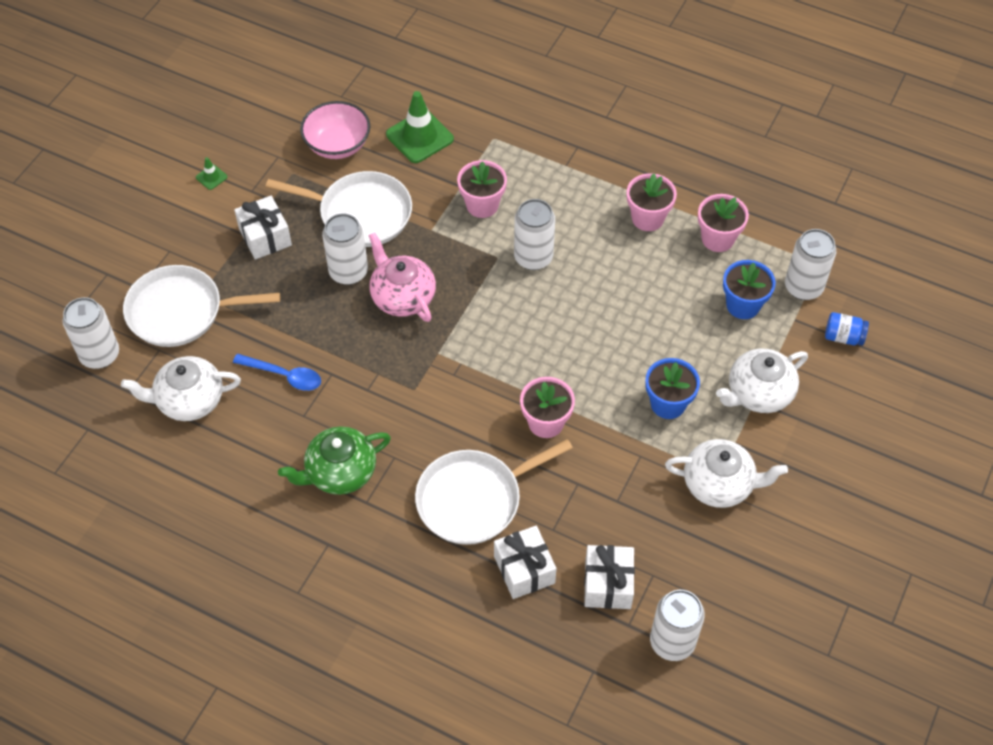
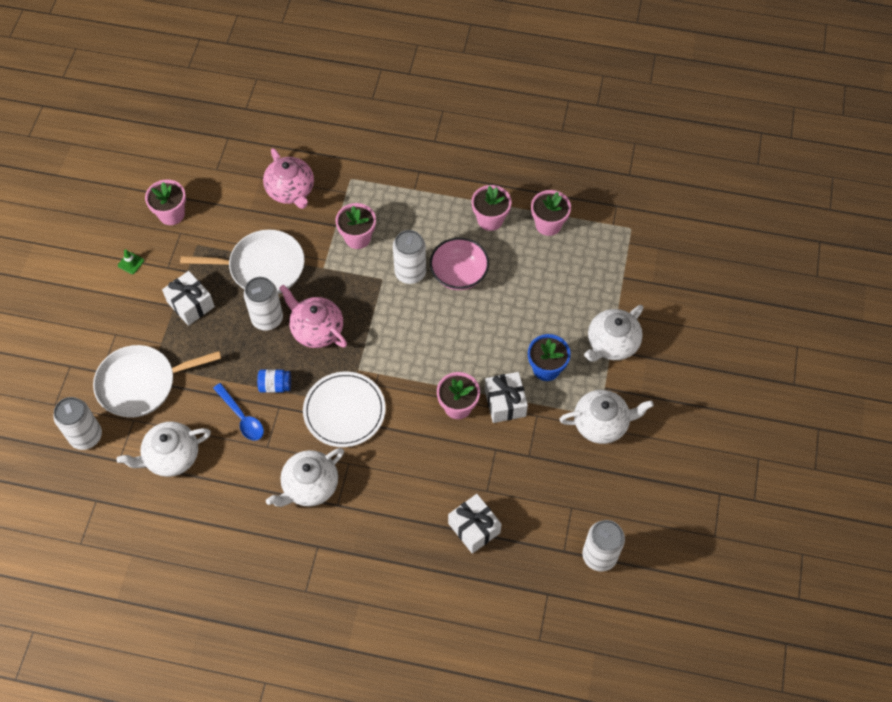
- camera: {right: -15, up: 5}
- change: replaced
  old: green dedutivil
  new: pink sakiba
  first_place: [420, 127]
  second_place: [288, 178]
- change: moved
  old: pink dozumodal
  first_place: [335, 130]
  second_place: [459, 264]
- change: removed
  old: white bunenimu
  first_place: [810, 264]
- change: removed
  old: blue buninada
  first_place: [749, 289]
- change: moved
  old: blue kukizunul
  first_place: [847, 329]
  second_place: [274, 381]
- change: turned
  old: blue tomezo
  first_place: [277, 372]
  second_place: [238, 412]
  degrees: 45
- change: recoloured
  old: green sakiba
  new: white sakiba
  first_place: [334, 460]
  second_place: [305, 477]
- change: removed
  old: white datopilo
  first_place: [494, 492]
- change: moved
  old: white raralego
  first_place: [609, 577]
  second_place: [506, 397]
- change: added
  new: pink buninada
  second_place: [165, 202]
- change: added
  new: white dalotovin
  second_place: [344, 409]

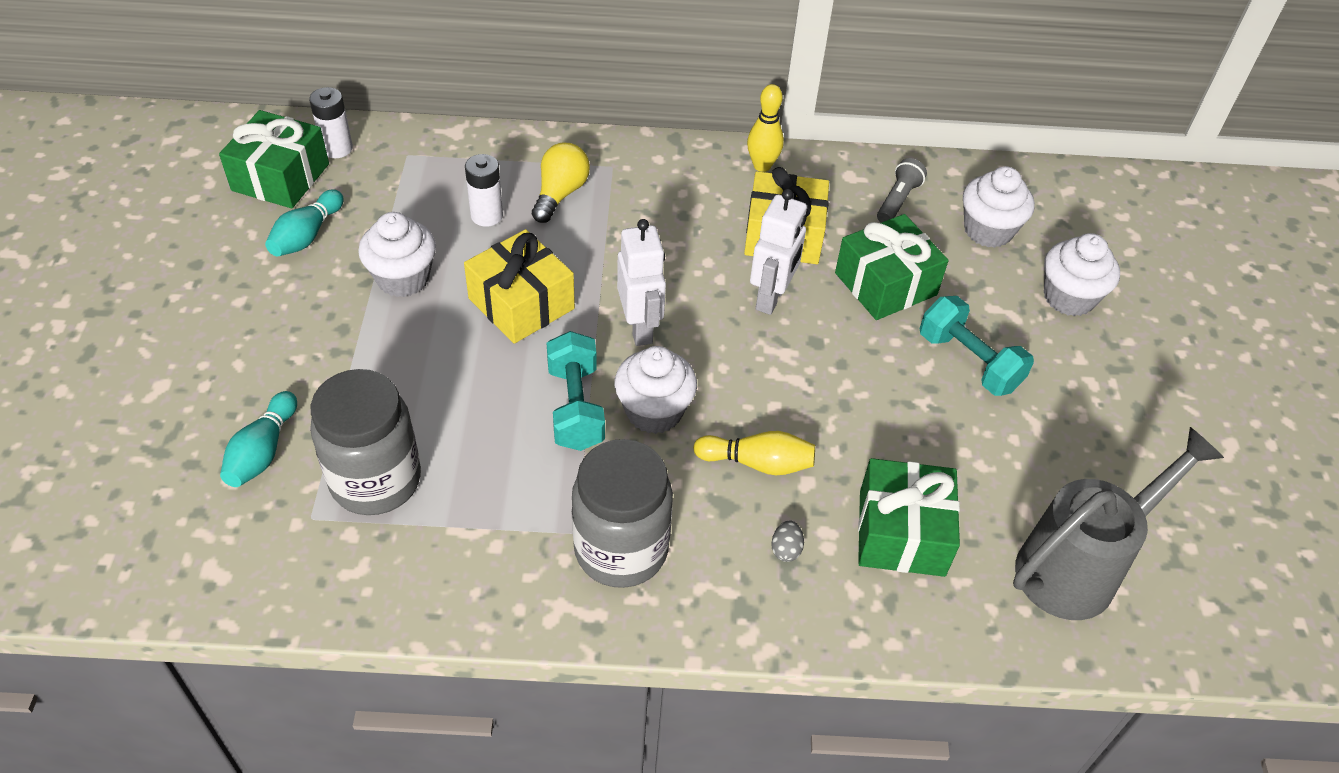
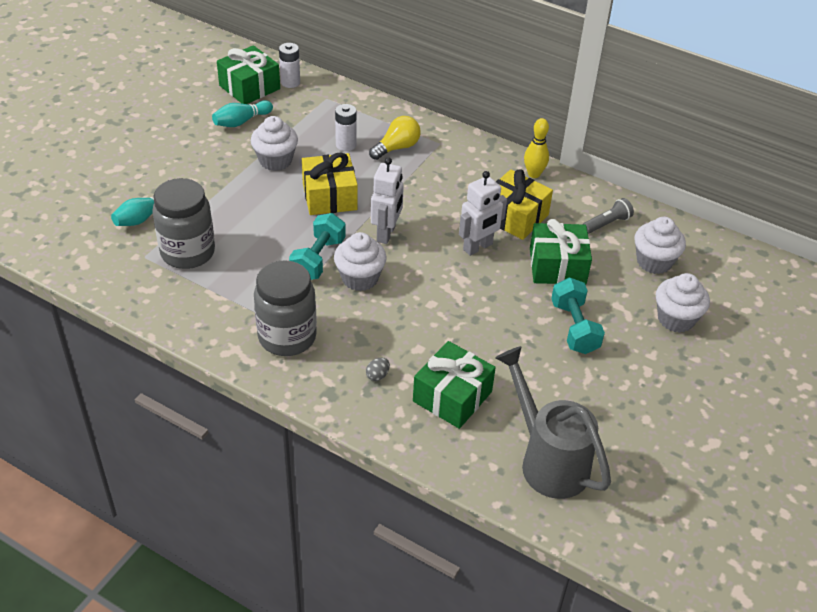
- camera: {right: 30, up: -5}
- change: turned
  old: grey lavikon
  first_place: [1118, 523]
  second_place: [553, 422]
  degrees: -120
- change: removed
  old: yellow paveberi
  first_place: [754, 453]

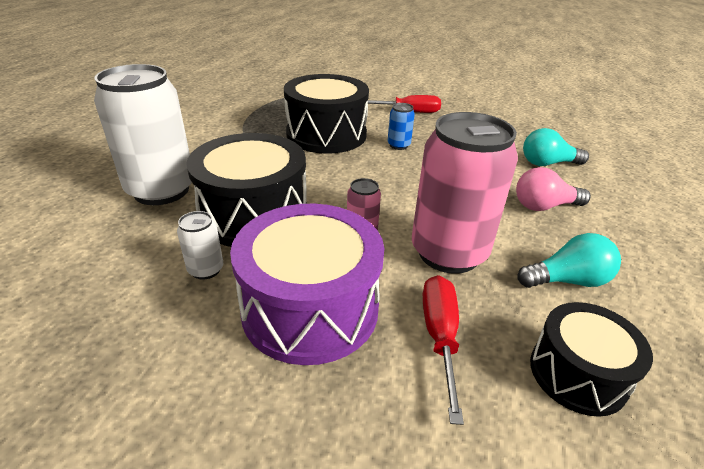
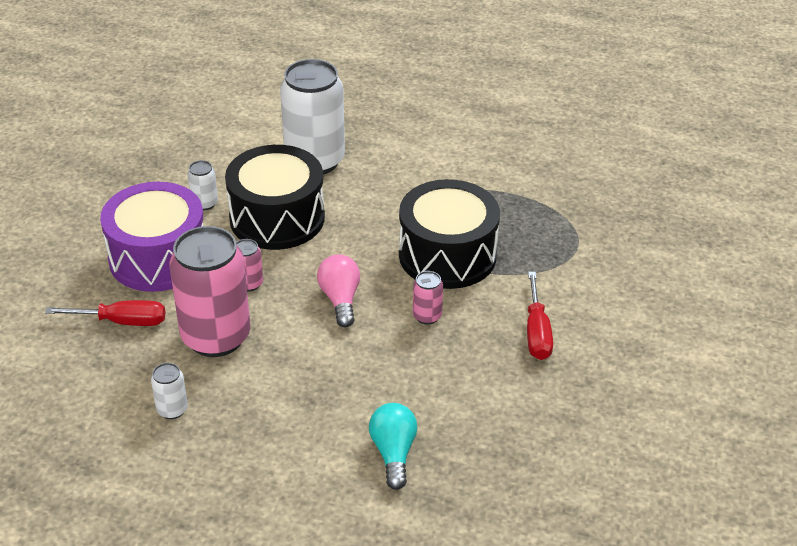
- camera: {right: 90, up: 5}
- change: recoloured
  old: blue bunenimu
  new: pink bunenimu
  first_place: [401, 126]
  second_place: [428, 297]
- change: moved
  old: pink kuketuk
  first_place: [553, 189]
  second_place: [338, 291]
- change: replaced
  old: turquoise kuketuk
  new: white bunenimu
  first_place: [569, 260]
  second_place: [169, 391]
- change: removed
  old: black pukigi
  first_place: [591, 359]

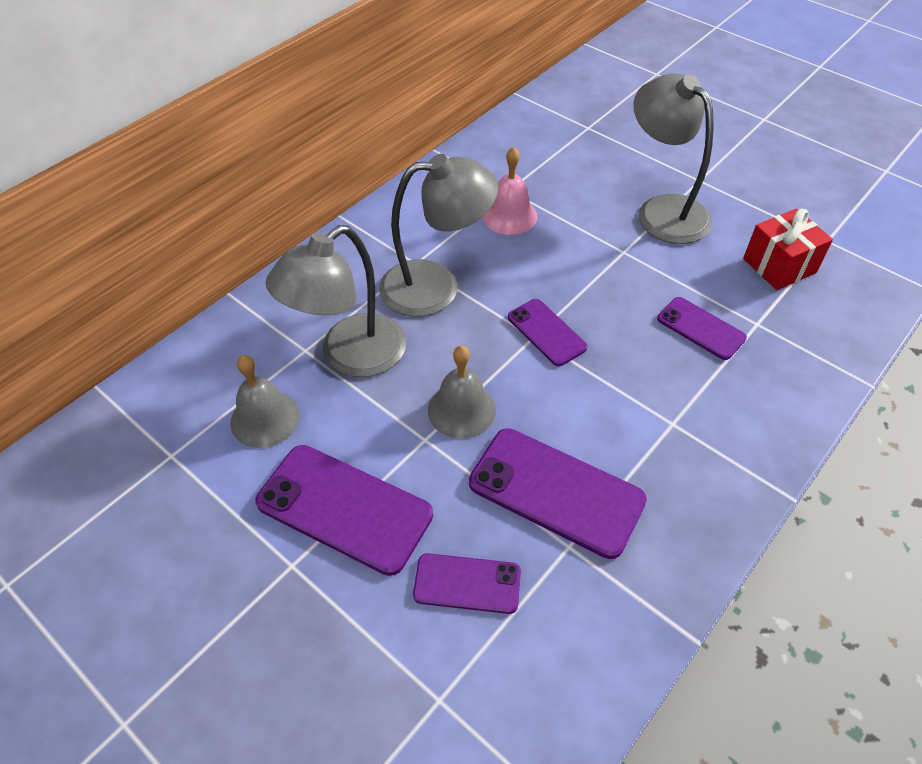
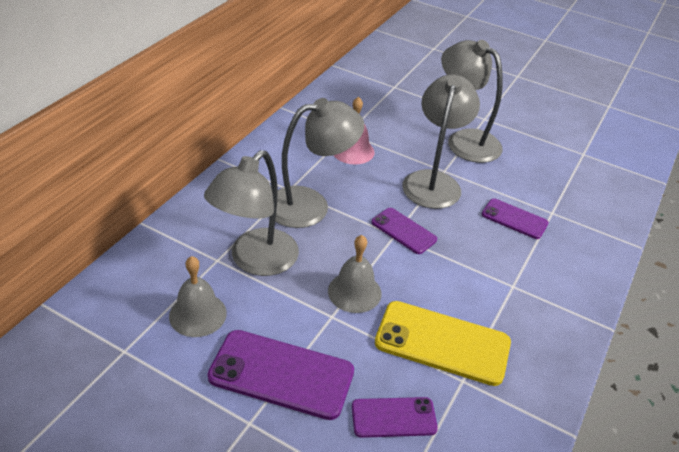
- camera: {right: -15, up: -10}
- change: removed
  old: red raralego
  first_place: [788, 249]
- change: recoloured
  old: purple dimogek
  new: yellow dimogek
  first_place: [558, 493]
  second_place: [443, 343]
- change: added
  new: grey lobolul
  second_place: [441, 141]

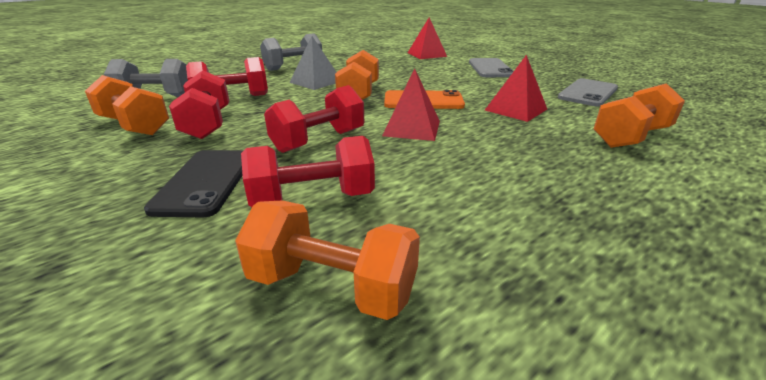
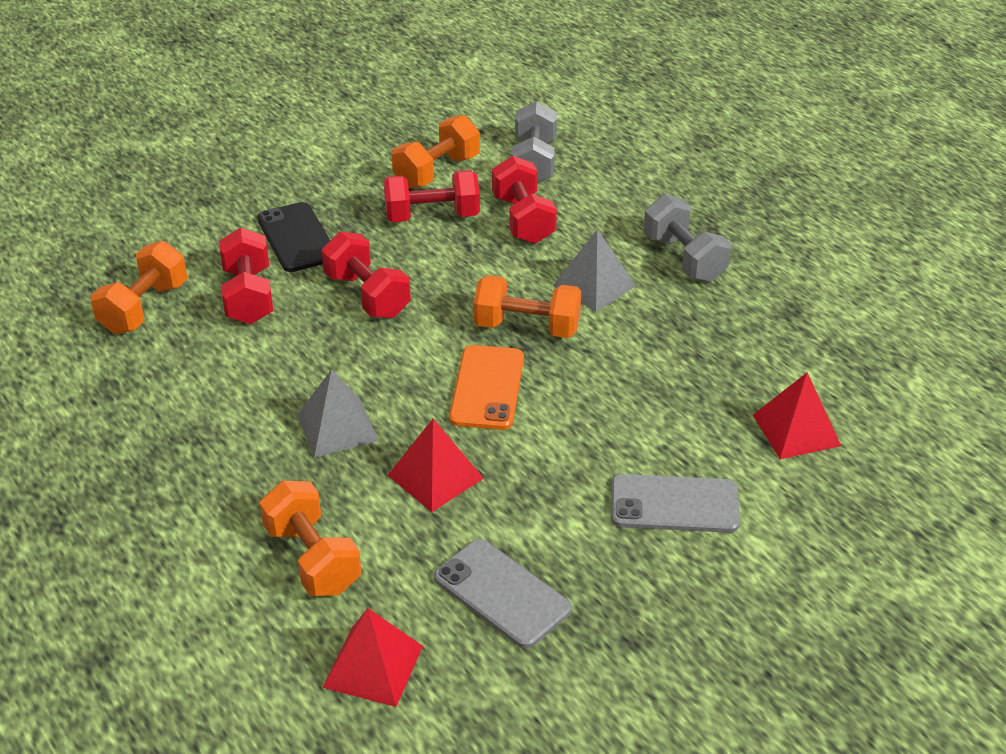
- camera: {right: 95, up: 10}
- change: moved
  old: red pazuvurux
  first_place: [411, 104]
  second_place: [372, 657]
- change: turned
  old: black dimogek
  first_place: [193, 183]
  second_place: [293, 237]
  degrees: 60
- change: added
  new: grey pazuvurux
  second_place: [338, 413]

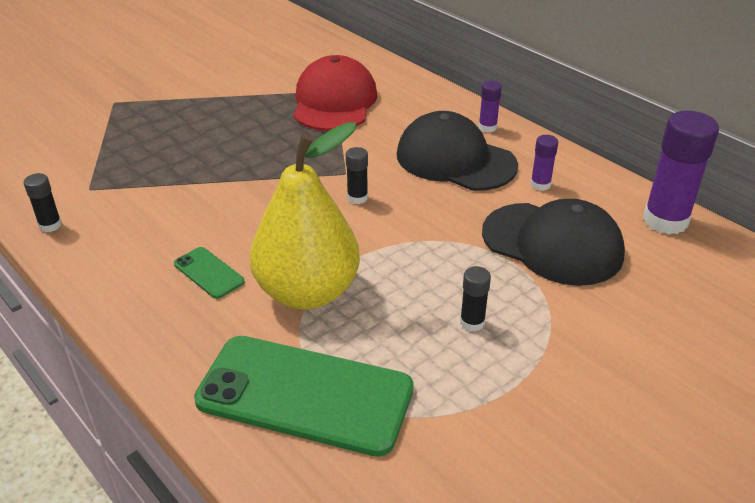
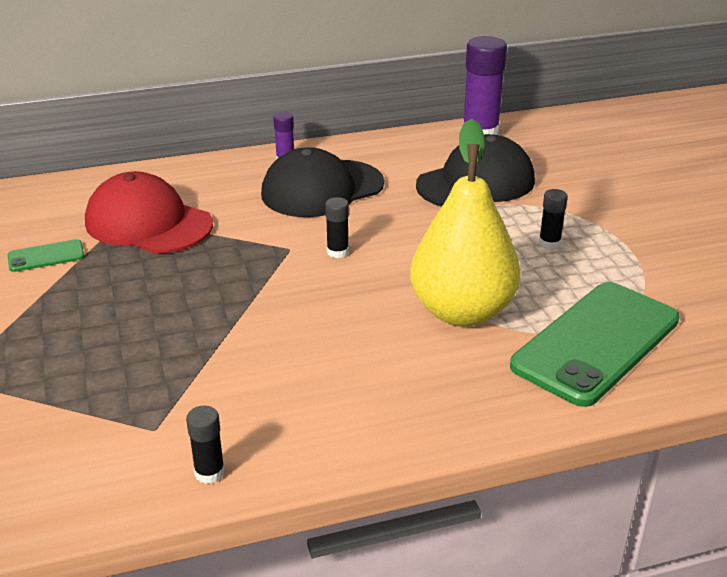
- camera: {right: -65, up: -5}
- change: removed
  old: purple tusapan
  first_place: [544, 163]
- change: moved
  old: green dimogek
  first_place: [209, 273]
  second_place: [46, 255]

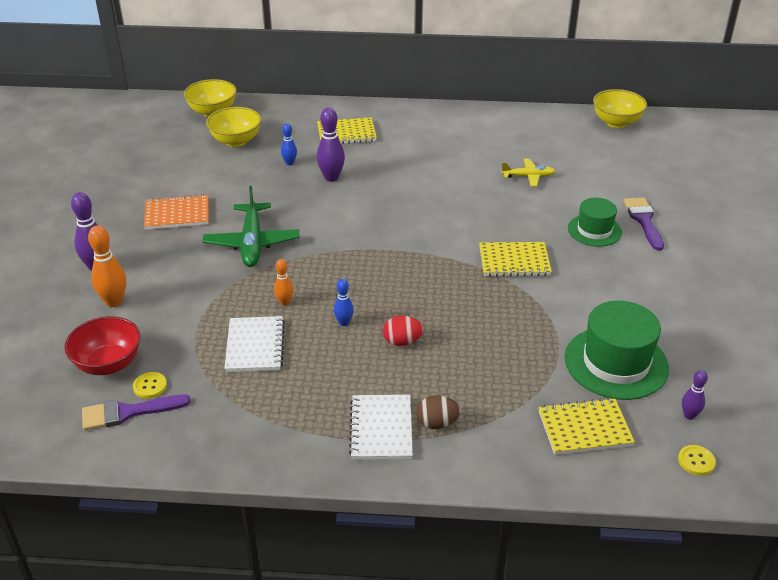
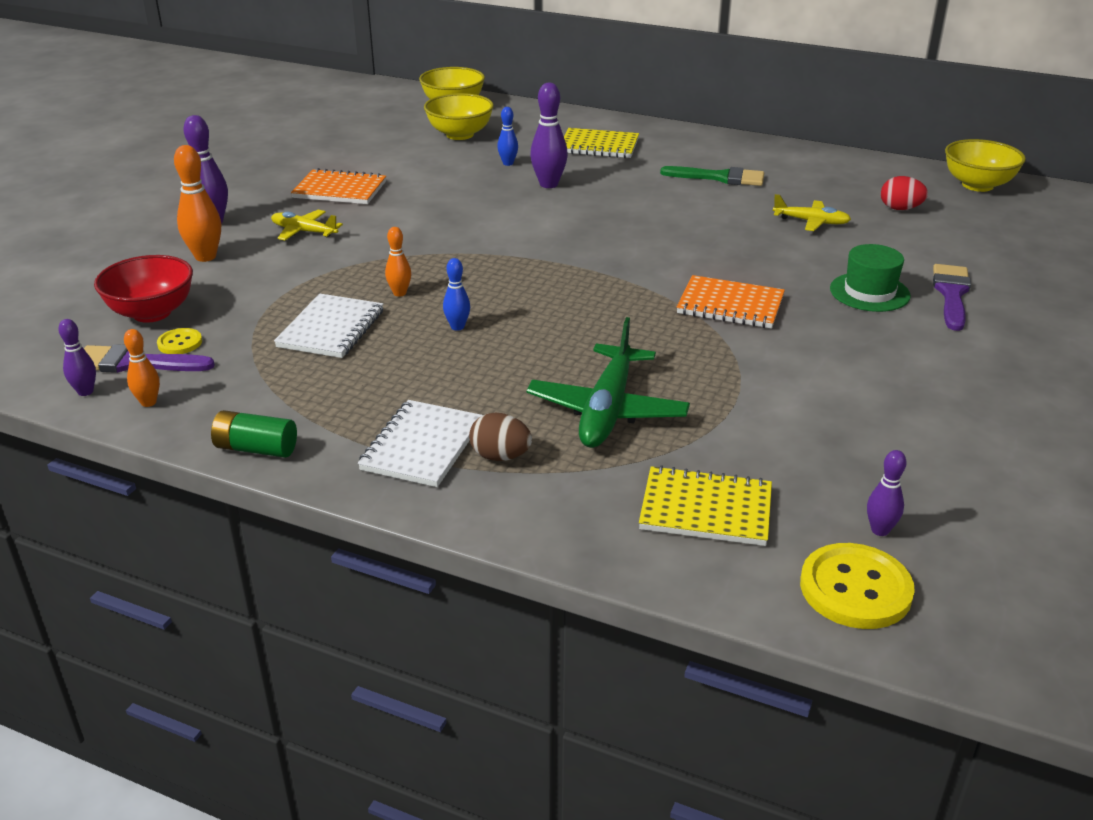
- camera: {right: 20, up: -5}
- change: moved
  old: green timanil
  first_place: [251, 226]
  second_place: [608, 382]
- change: recoloured
  old: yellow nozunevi
  new: orange nozunevi
  first_place: [515, 259]
  second_place: [731, 302]
- change: removed
  old: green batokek
  first_place: [617, 350]
- change: moved
  old: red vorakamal
  first_place: [403, 331]
  second_place: [904, 193]
- change: resized
  old: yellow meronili
  first_place: [697, 460]
  second_place: [857, 586]
  factor: 1.89
- change: added
  new: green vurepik
  second_place: [712, 176]
- change: added
  new: yellow timanil
  second_place: [307, 225]
- change: added
  new: purple paveberi
  second_place: [77, 357]
- change: added
  new: orange paveberi
  second_place: [142, 368]
- change: added
  new: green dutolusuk
  second_place: [254, 434]

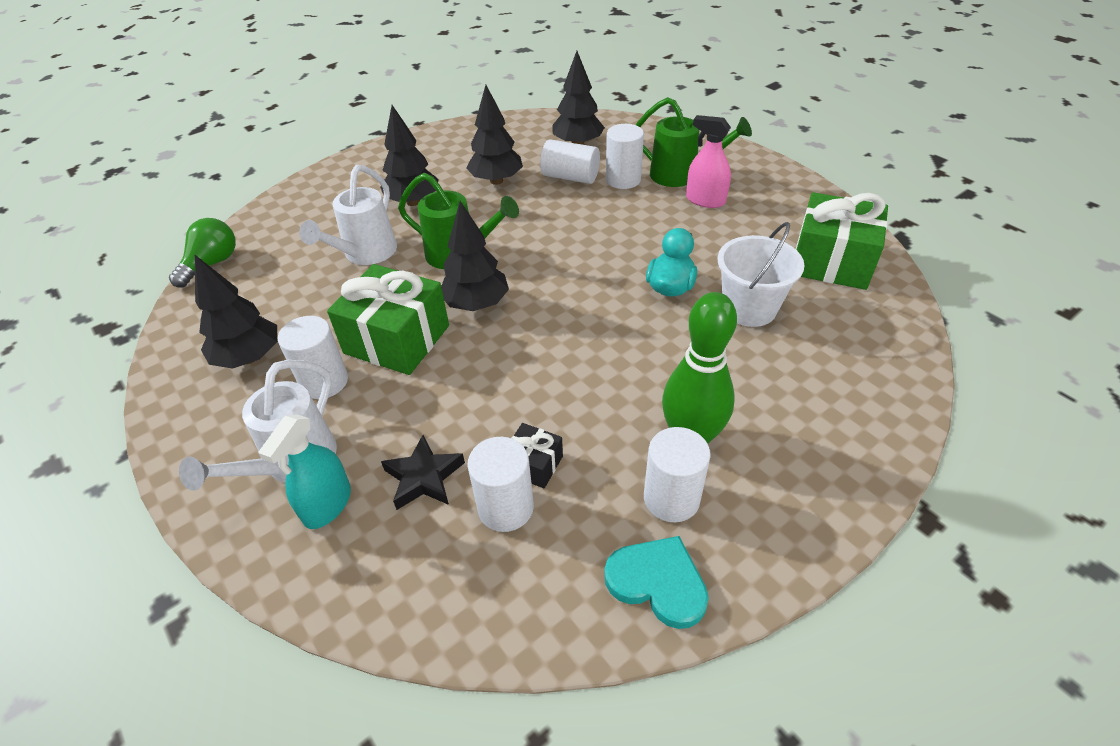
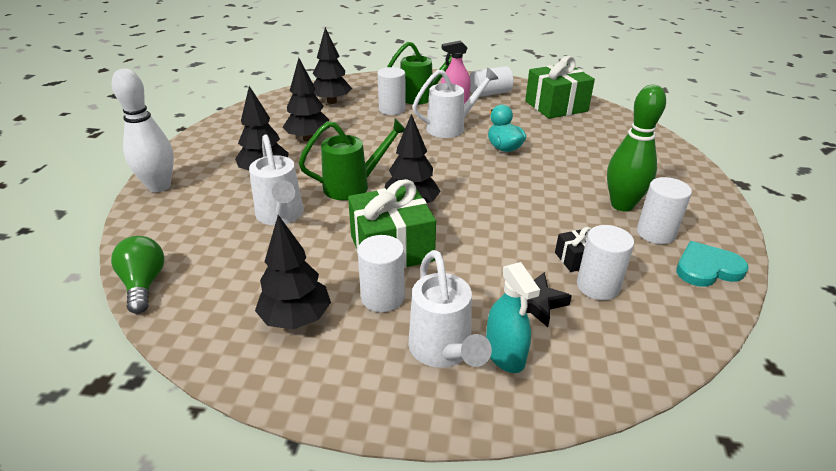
- camera: {right: -45, up: -10}
- change: moved
  old: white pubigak
  first_place: [570, 161]
  second_place: [492, 81]
- change: removed
  old: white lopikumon
  first_place: [761, 274]
- change: added
  new: white paveberi
  second_place: [143, 130]
- change: added
  new: white lavikon
  second_place: [455, 103]

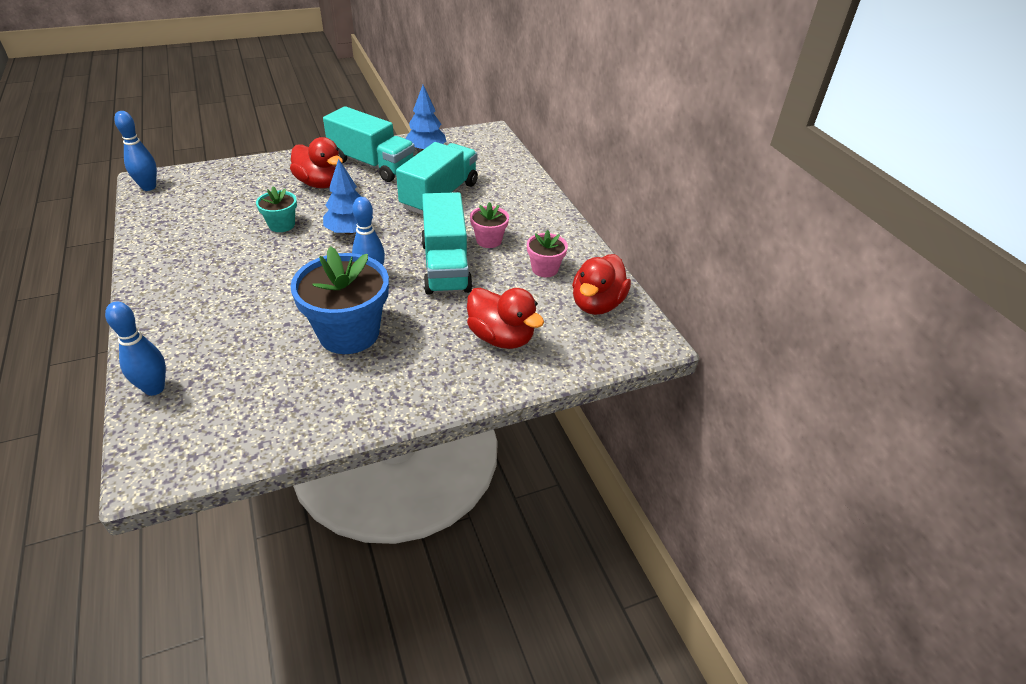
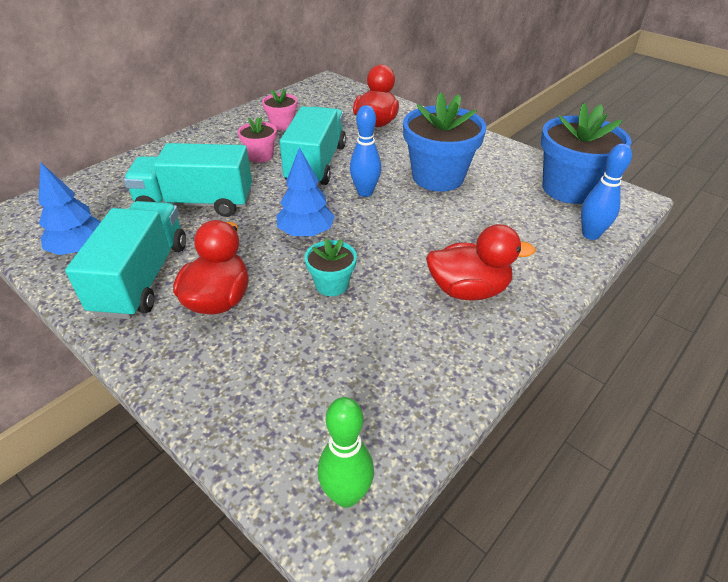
- camera: {right: -115, up: 0}
- change: recoloured
  old: blue paveberi
  new: green paveberi
  first_place: [135, 151]
  second_place: [346, 452]
- change: turned
  old: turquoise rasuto
  first_place: [447, 243]
  second_place: [313, 145]
  degrees: -45
- change: moved
  old: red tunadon
  first_place: [601, 284]
  second_place: [481, 262]
- change: added
  new: blue buninada
  second_place: [586, 153]

